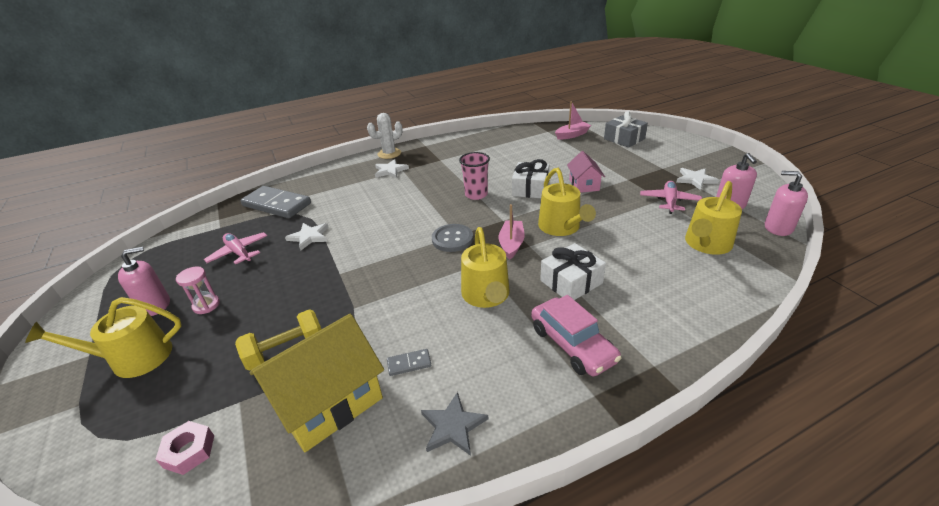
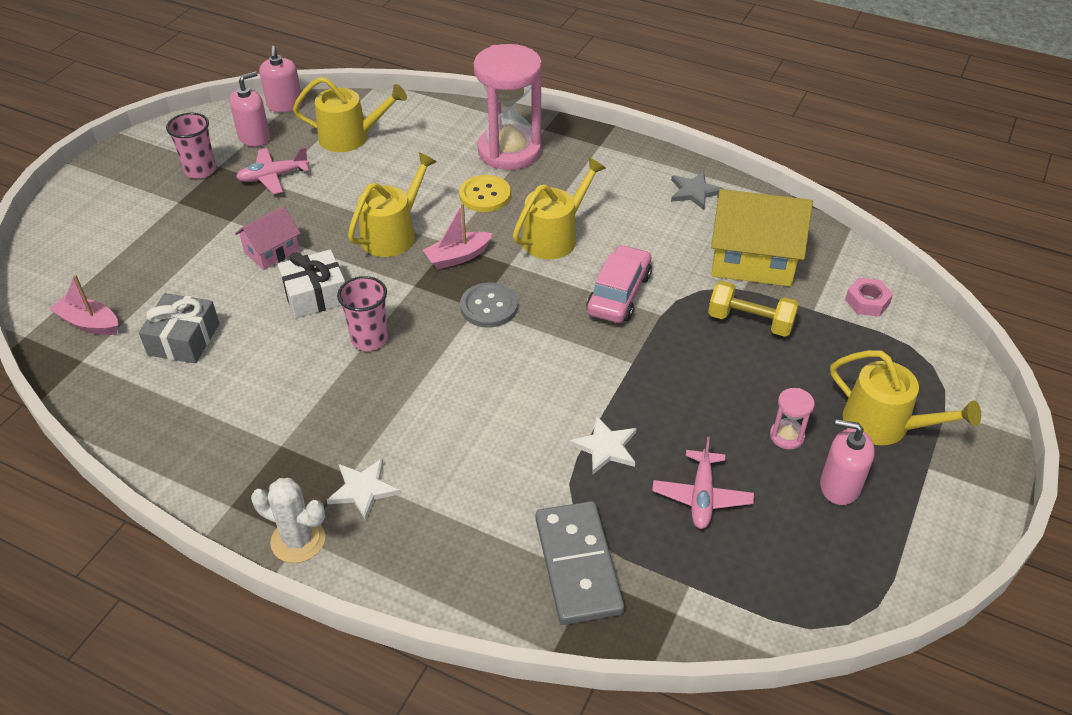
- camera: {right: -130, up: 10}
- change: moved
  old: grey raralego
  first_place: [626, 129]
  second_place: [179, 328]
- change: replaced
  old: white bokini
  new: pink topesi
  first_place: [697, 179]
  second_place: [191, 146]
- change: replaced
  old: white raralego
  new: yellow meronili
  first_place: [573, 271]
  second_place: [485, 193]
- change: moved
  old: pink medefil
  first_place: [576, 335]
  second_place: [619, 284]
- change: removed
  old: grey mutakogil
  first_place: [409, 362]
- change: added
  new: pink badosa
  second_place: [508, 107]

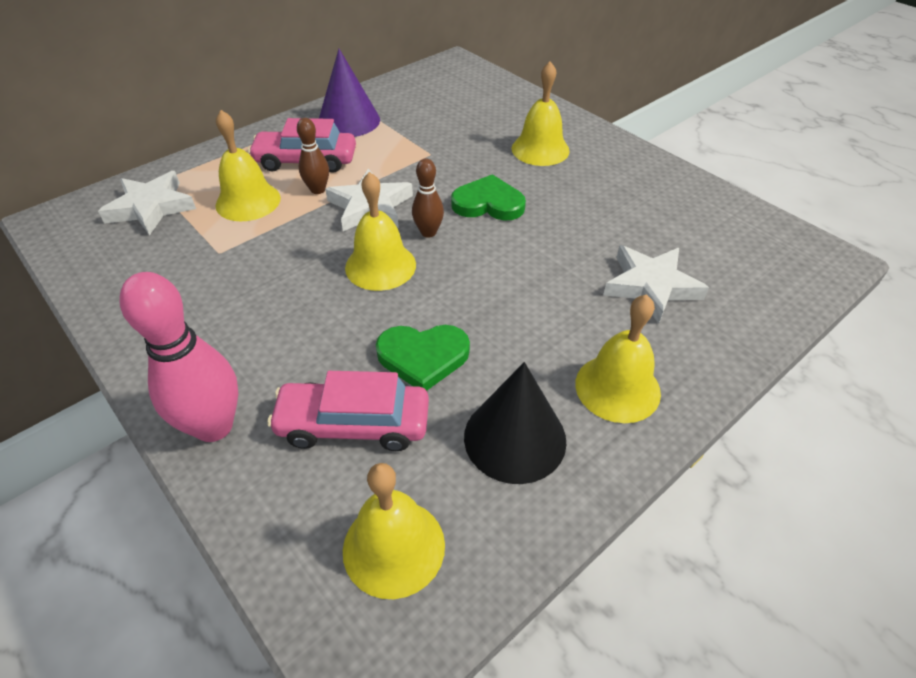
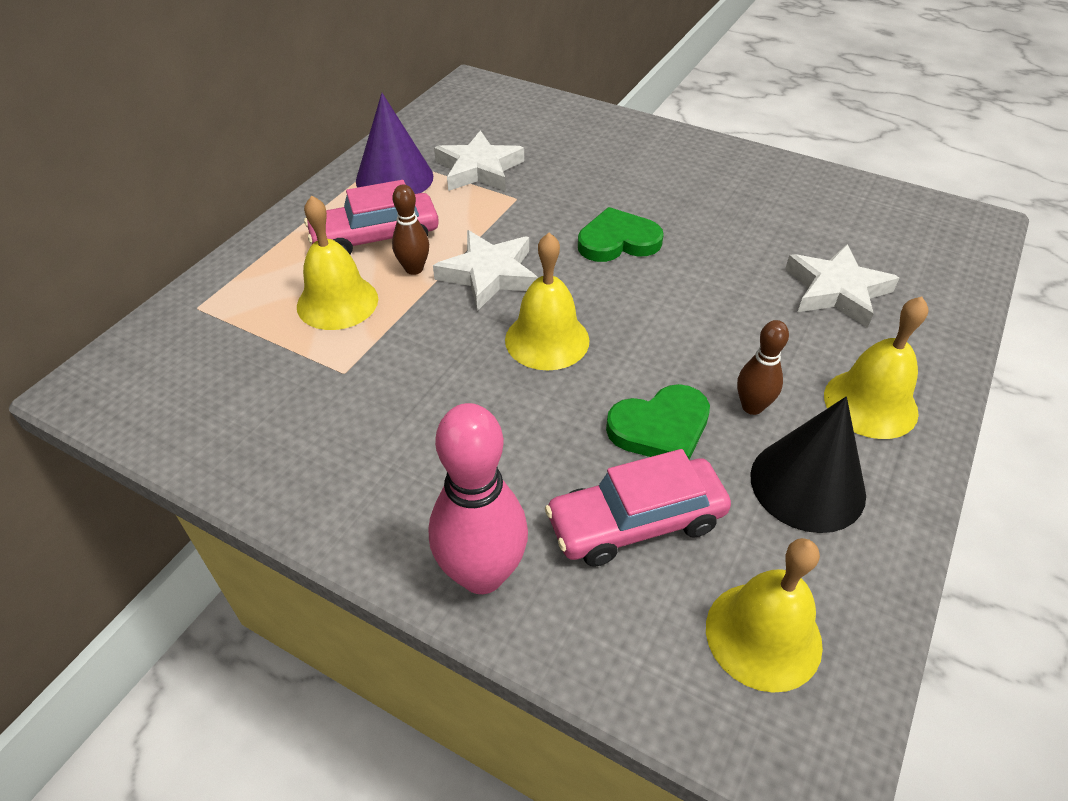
- camera: {right: -20, up: 0}
- change: removed
  old: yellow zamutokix
  first_place: [541, 113]
- change: moved
  old: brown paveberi
  first_place: [428, 198]
  second_place: [763, 367]
- change: moved
  old: white bokini
  first_place: [147, 203]
  second_place: [479, 160]

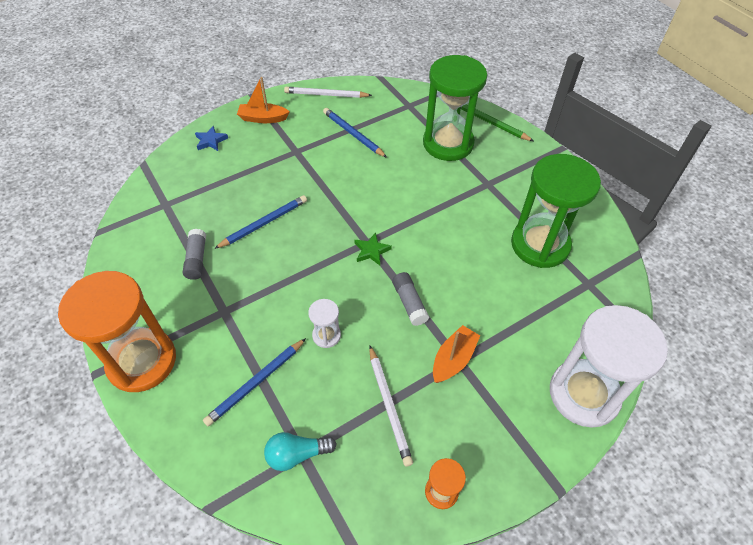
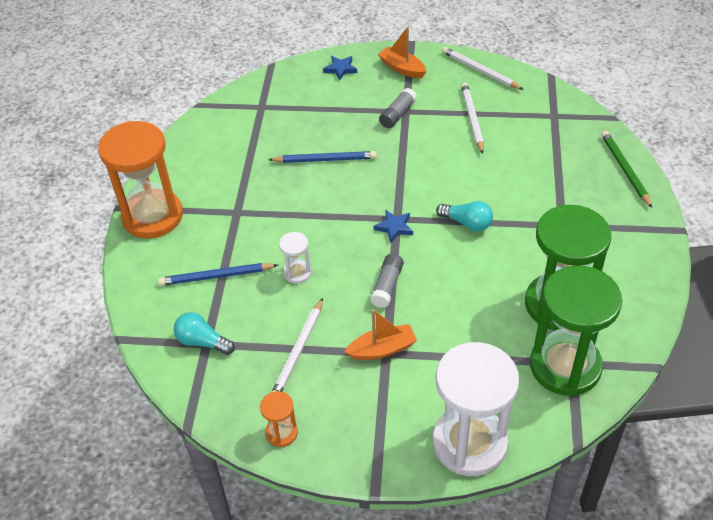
- camera: {right: 40, up: -5}
- change: moved
  old: green badosa
  first_place: [455, 108]
  second_place: [576, 330]
- change: recoloured
  old: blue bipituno
  new: white bipituno
  first_place: [355, 133]
  second_place: [472, 118]
- change: moved
  old: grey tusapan
  first_place: [194, 254]
  second_place: [398, 108]
- change: recoloured
  old: green bokini
  new: blue bokini
  first_place: [373, 248]
  second_place: [393, 226]
- change: added
  new: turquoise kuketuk
  second_place: [464, 216]

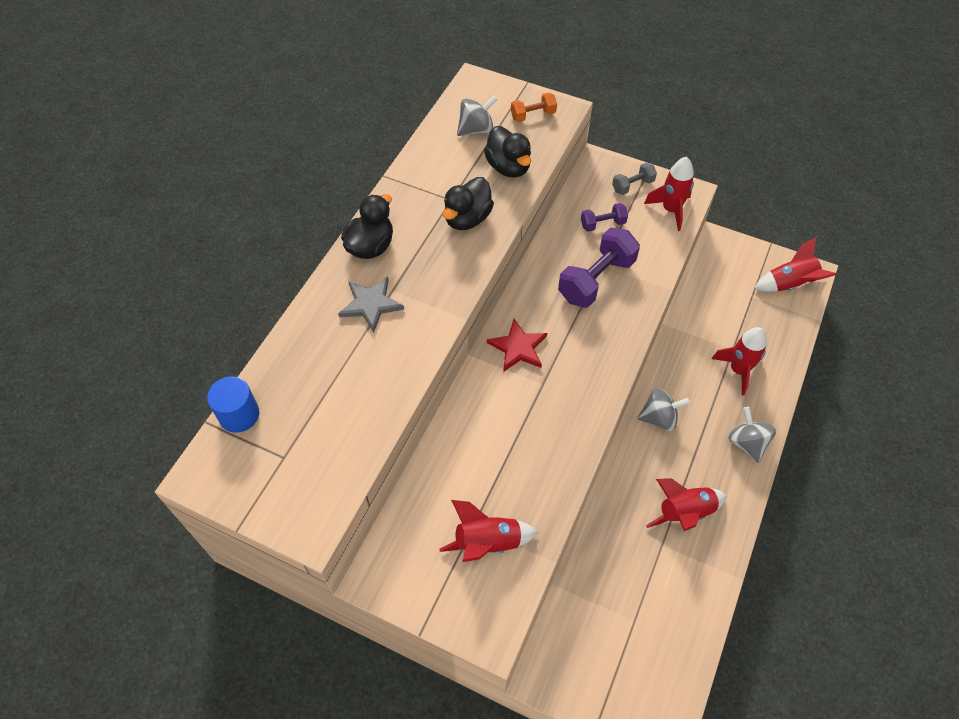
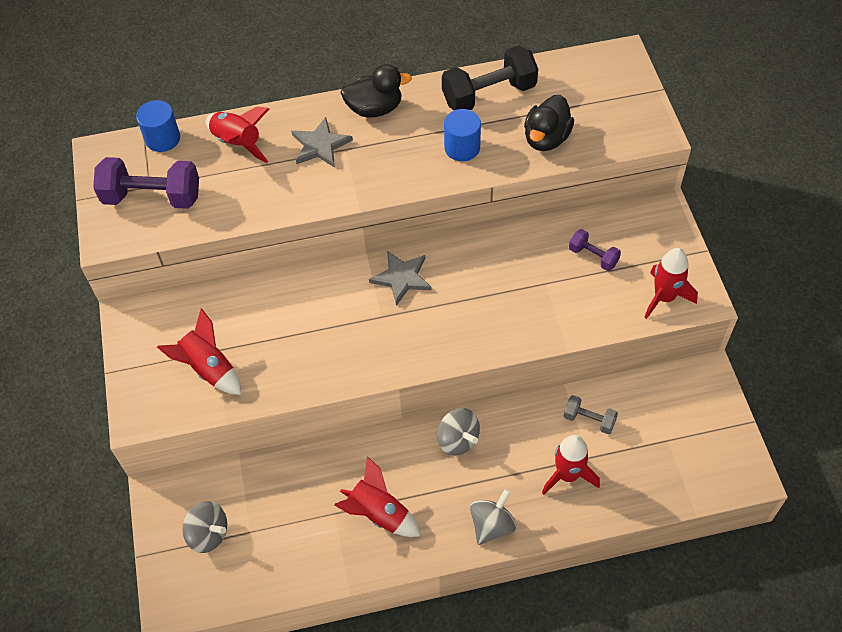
- camera: {right: 55, up: 0}
- change: removed
  old: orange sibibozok
  first_place: [534, 107]
- change: moved
  old: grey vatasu
  first_place: [477, 116]
  second_place: [204, 527]
- change: moved
  old: grey sibibozok
  first_place: [634, 179]
  second_place: [591, 414]
- change: replaced
  old: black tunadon
  new: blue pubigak
  first_place: [468, 203]
  second_place: [462, 135]
- change: moved
  old: purple sibibozok
  first_place: [599, 268]
  second_place: [146, 183]
- change: moved
  old: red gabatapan
  first_place: [795, 264]
  second_place: [237, 134]
- change: recoloured
  old: red bokini
  new: grey bokini
  first_place: [517, 345]
  second_place: [400, 278]
- change: added
  new: black sibibozok
  second_place: [490, 77]

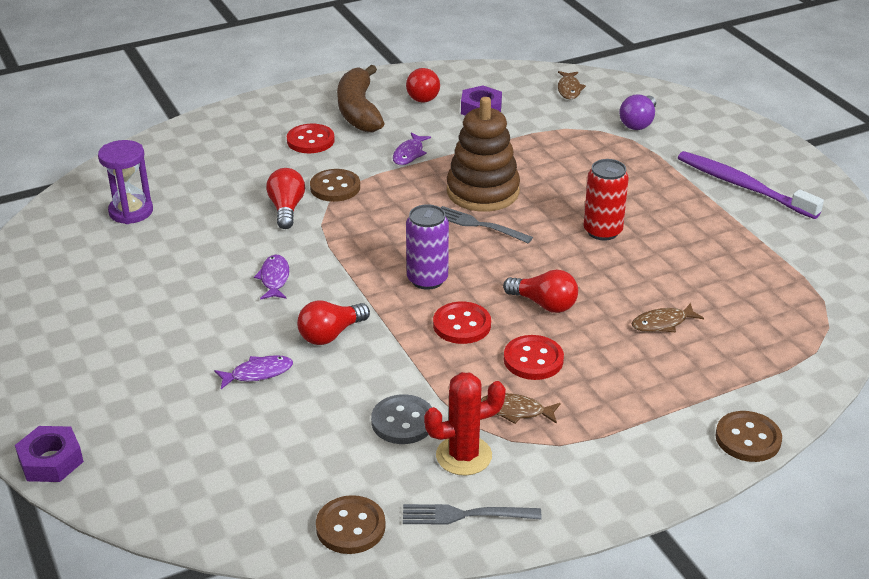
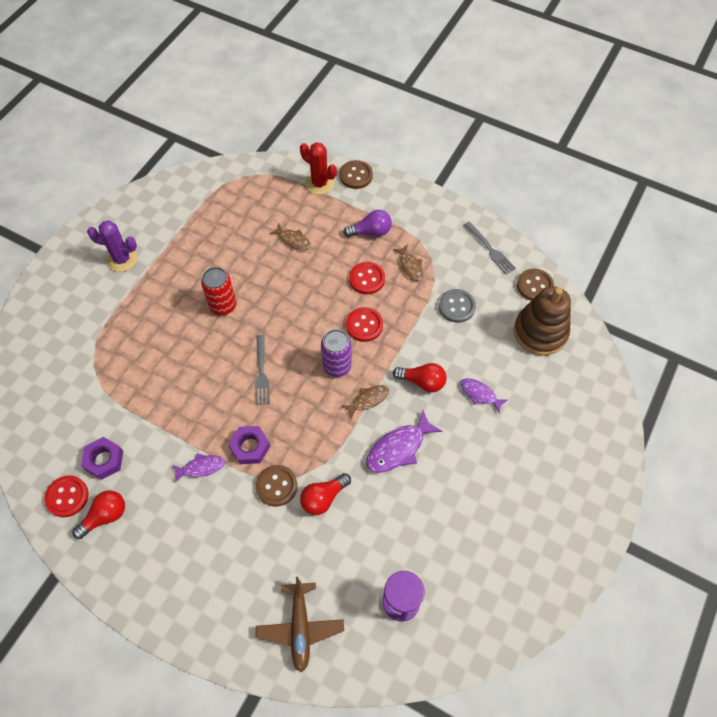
- camera: {right: -125, up: 25}
- change: removed
  old: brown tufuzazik
  first_place: [361, 98]
- change: moved
  old: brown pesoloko
  first_place: [572, 85]
  second_place: [365, 402]
- change: moved
  old: purple kuketuk
  first_place: [637, 112]
  second_place: [367, 223]
- change: moved
  old: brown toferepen
  first_place: [483, 154]
  second_place: [542, 321]
- change: moved
  old: red meronili
  first_place: [311, 138]
  second_place: [66, 496]
- change: replaced
  old: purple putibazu
  new: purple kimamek
  first_place: [751, 185]
  second_place: [112, 246]
- change: resized
  old: purple pesoloko
  first_place: [271, 277]
  second_place: [404, 441]
  factor: 1.63
- change: removed
  old: red kuketuk
  first_place: [540, 291]
- change: moved
  old: red kimamek
  first_place: [465, 424]
  second_place: [318, 168]
- change: moved
  old: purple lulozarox
  first_place: [49, 454]
  second_place: [249, 445]
- change: added
  new: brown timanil
  second_place: [300, 624]

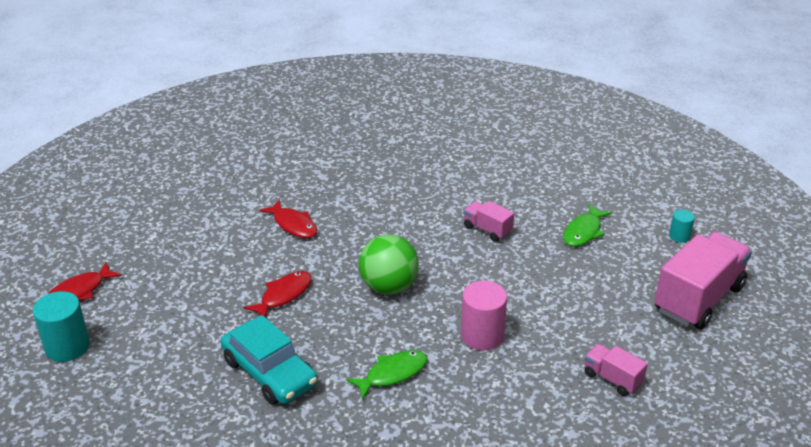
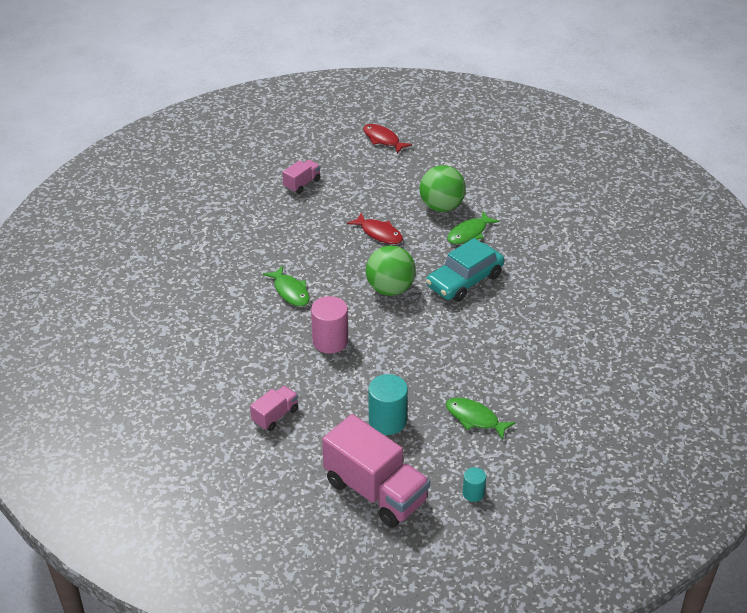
- camera: {right: 90, up: 5}
- change: recoloured
  old: red pesoloko
  new: green pesoloko
  first_place: [288, 218]
  second_place: [473, 227]
- change: moved
  old: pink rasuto
  first_place: [488, 221]
  second_place: [301, 177]
- change: moved
  old: turquoise pubigak
  first_place: [61, 326]
  second_place: [388, 404]
- change: moved
  old: turquoise medefil
  first_place: [269, 360]
  second_place: [465, 270]
- change: added
  new: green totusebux
  second_place: [443, 188]

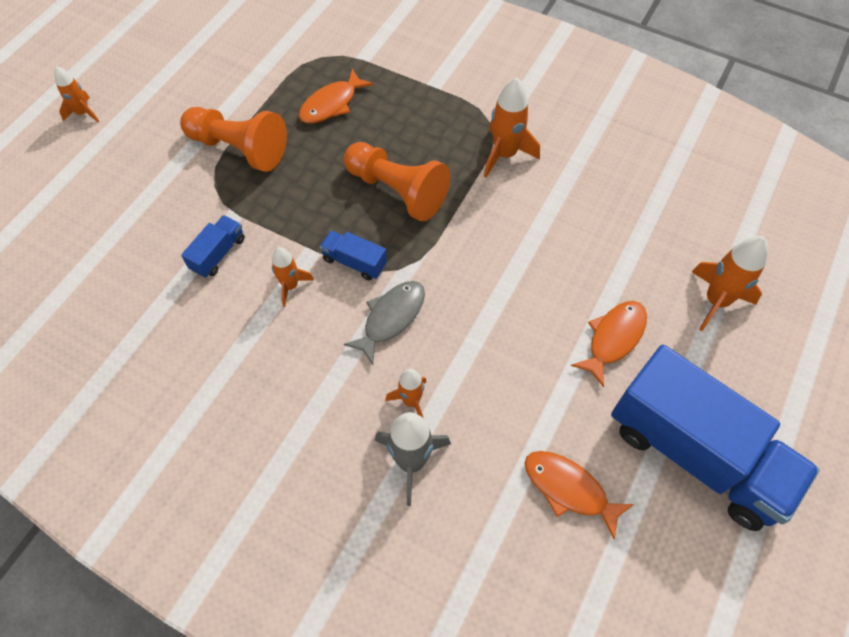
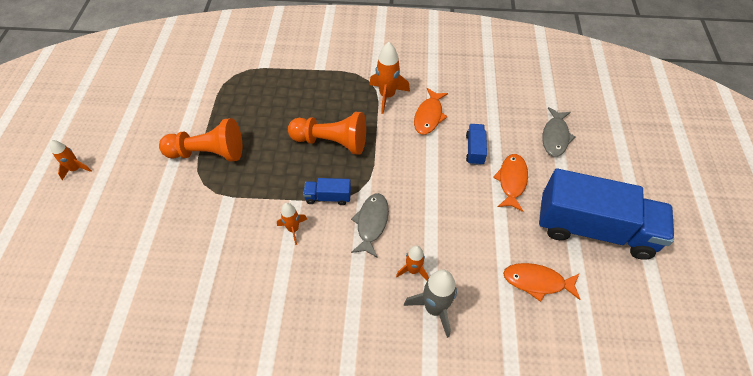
- camera: {right: -25, up: -5}
- change: moved
  old: orange pesoloko
  first_place: [336, 96]
  second_place: [431, 111]
- change: moved
  old: blue rasuto
  first_place: [213, 246]
  second_place: [476, 144]
- change: replaced
  old: orange gabatapan
  new: grey pesoloko
  first_place: [730, 283]
  second_place: [558, 132]

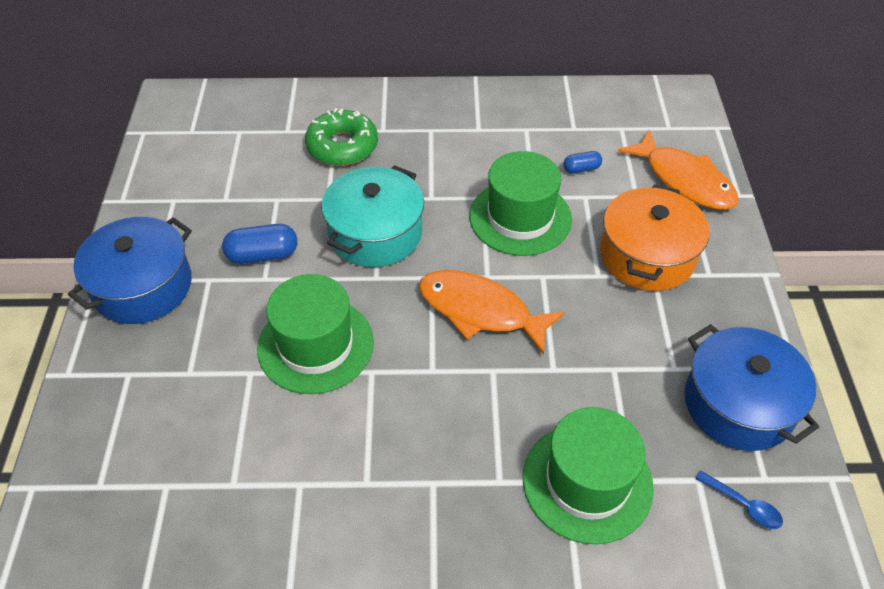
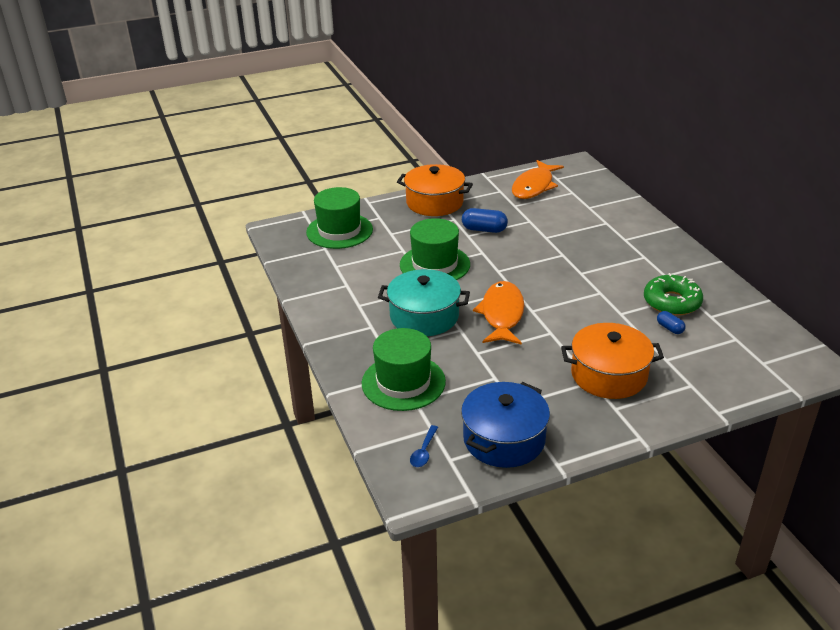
- camera: {right: 70, up: -15}
- change: moved
  old: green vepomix
  first_place: [341, 137]
  second_place: [673, 294]
- change: moved
  old: orange pesoloko
  first_place: [678, 170]
  second_place: [538, 179]
- change: moved
  old: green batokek
  first_place: [520, 203]
  second_place: [339, 218]
- change: moved
  old: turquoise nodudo
  first_place: [372, 216]
  second_place: [424, 302]
- change: recoloured
  old: blue nodudo
  new: orange nodudo
  first_place: [130, 270]
  second_place: [435, 190]
- change: turned
  old: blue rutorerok
  first_place: [260, 244]
  second_place: [485, 220]
  degrees: -45

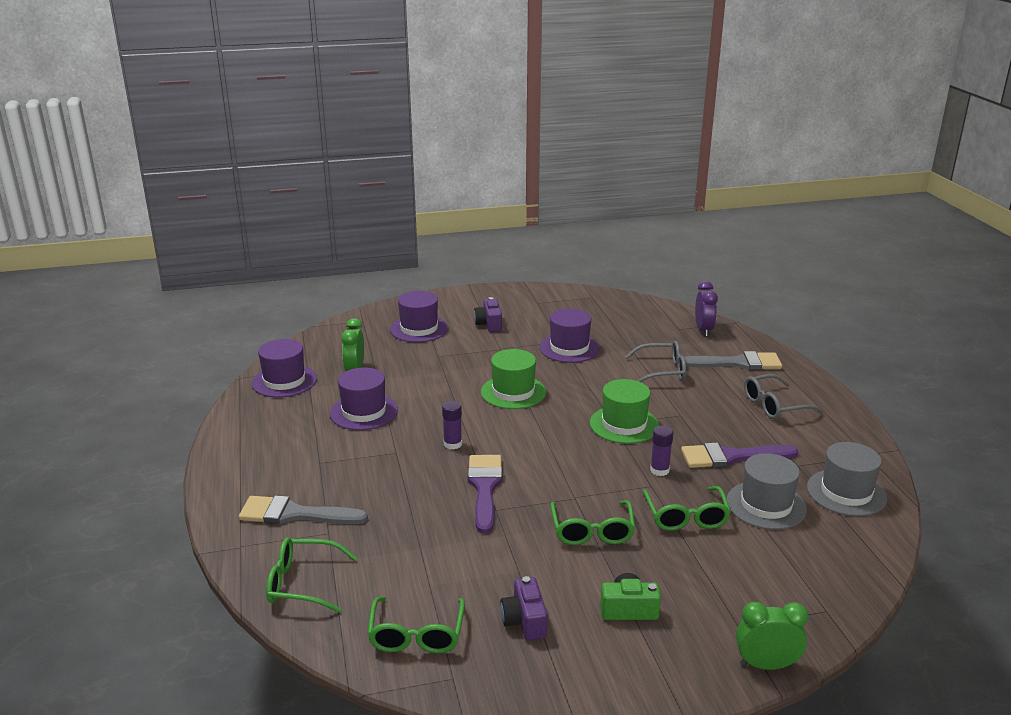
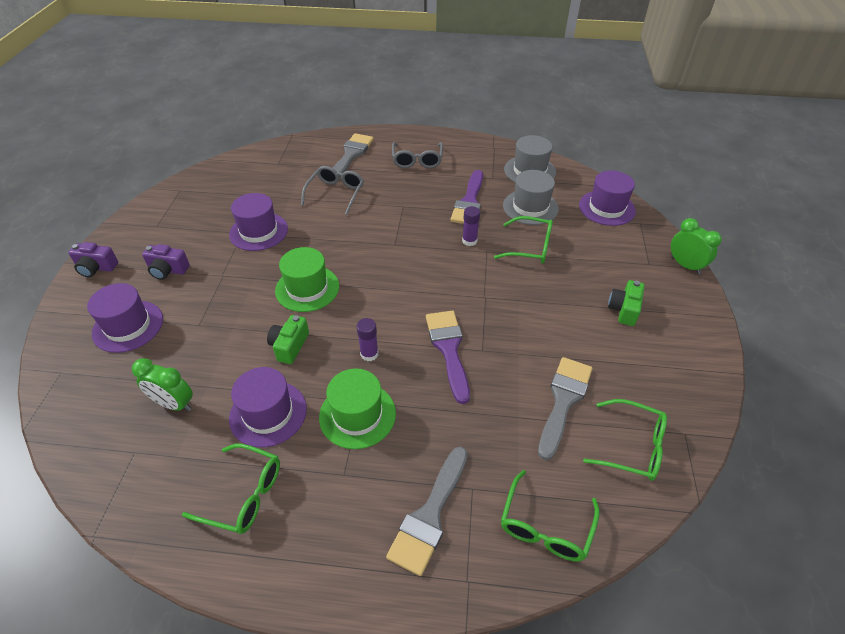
- camera: {right: -70, up: 20}
- change: removed
  old: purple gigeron
  first_place: [706, 308]
- change: moved
  old: purple batokek
  first_place: [284, 368]
  second_place: [607, 198]
- change: moved
  old: green batokek
  first_place: [624, 411]
  second_place: [357, 408]
- change: turned
  old: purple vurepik
  first_place: [485, 494]
  second_place: [448, 357]
  degrees: 60
- change: moved
  old: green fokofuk
  first_place: [592, 522]
  second_place: [231, 489]
- change: moved
  old: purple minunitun
  first_place: [524, 608]
  second_place: [93, 259]
- change: turned
  old: green gigeron
  first_place: [772, 636]
  second_place: [696, 246]
  degrees: 120
- change: added
  new: green minunitun
  second_place: [288, 339]
- change: added
  new: grey vurepik
  second_place: [565, 408]

